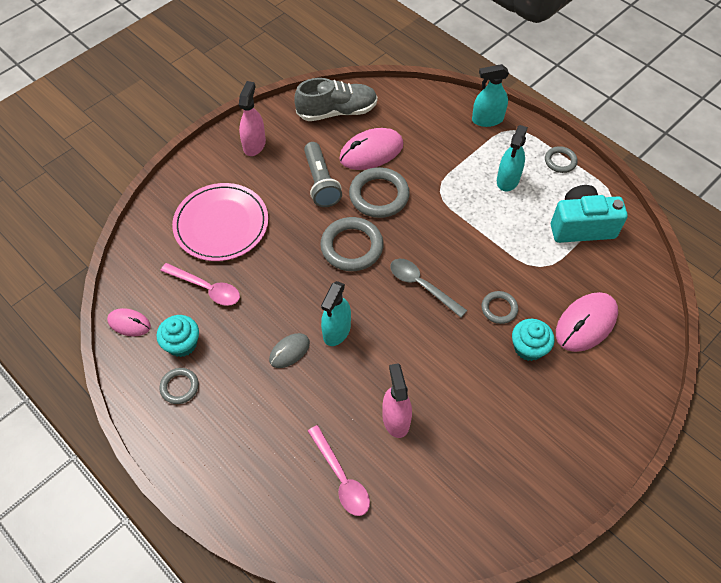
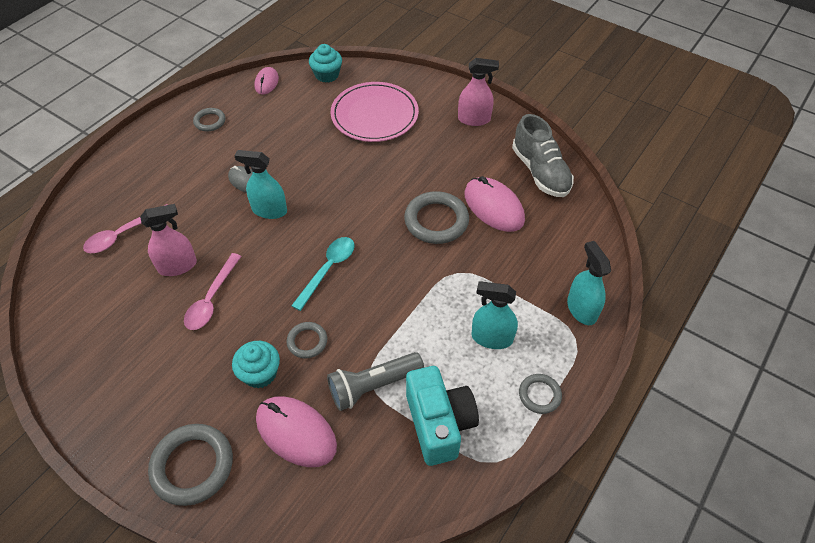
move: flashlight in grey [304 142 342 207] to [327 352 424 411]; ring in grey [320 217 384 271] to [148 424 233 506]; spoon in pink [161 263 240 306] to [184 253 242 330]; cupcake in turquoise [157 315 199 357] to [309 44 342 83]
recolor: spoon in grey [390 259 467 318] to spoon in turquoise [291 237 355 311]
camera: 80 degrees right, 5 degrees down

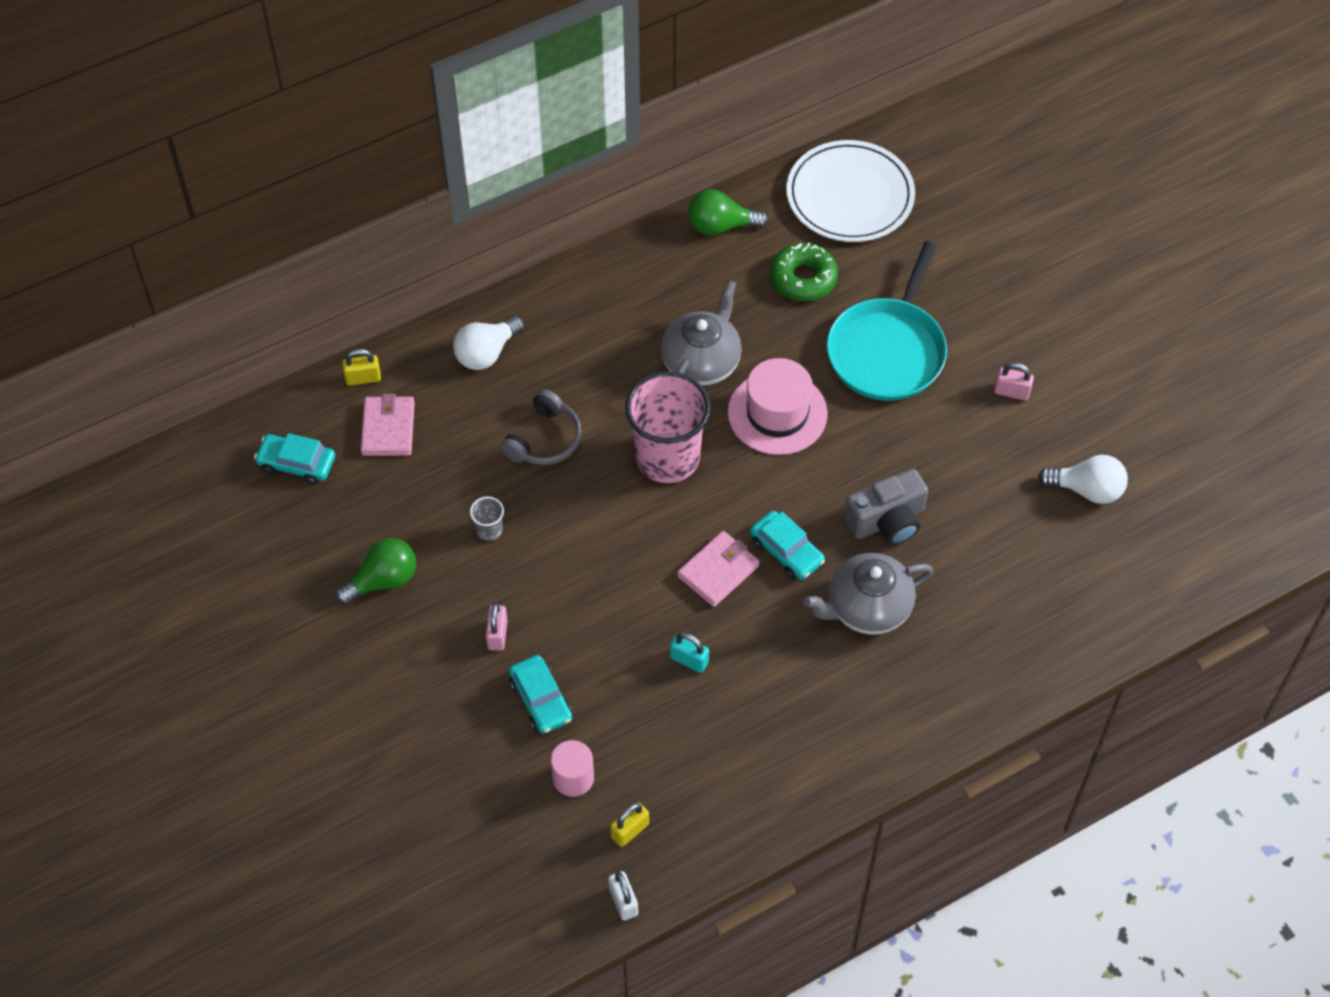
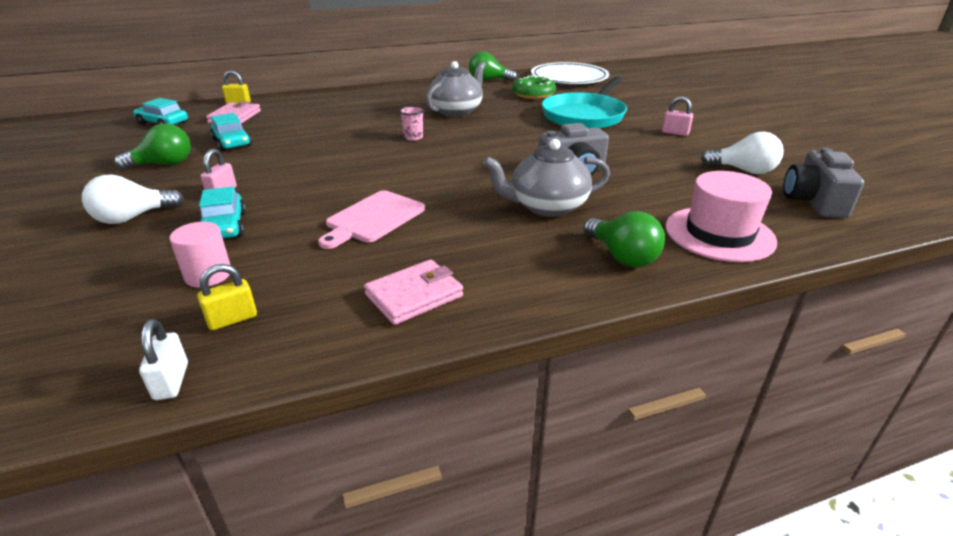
delete: headphones in grey [500 389 582 465]; cup in grey [470 497 504 541]
insert: camera in grey [783 147 864 218]; light bulb in green [583 211 665 267]
move: light bulb in white [453 316 524 370] to [82 175 184 224]; hat in pink [728 358 828 455] to [666 171 777 262]; car in turquoise [750 511 825 580] to [210 113 252 151]; wallet in pink [677 531 760 607] to [364 259 463 325]
replace: padlock in turquoise [670 632 709 673] to cutting board in pink [318 190 425 249]
resize: cup in pink [625 371 711 483] = [399 106 424 141] x0.40
camera: 10 degrees right, 25 degrees down

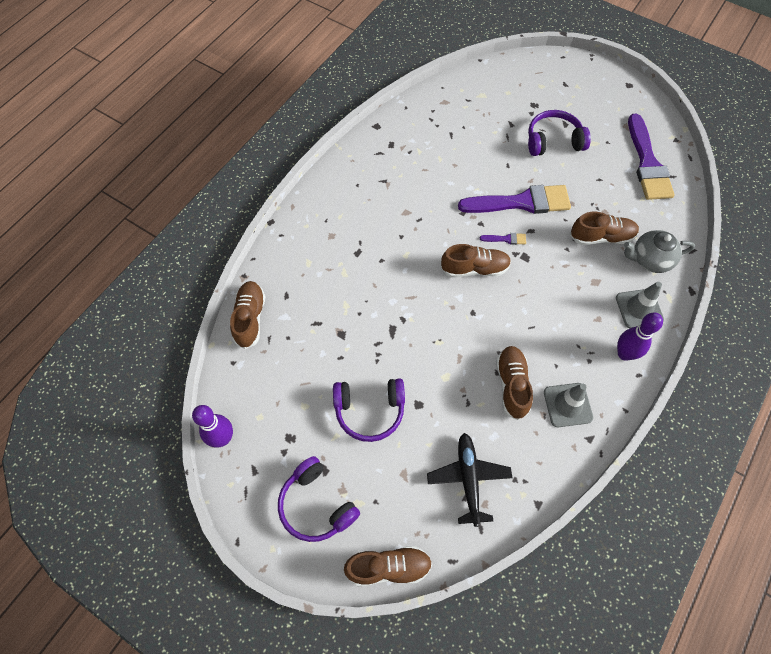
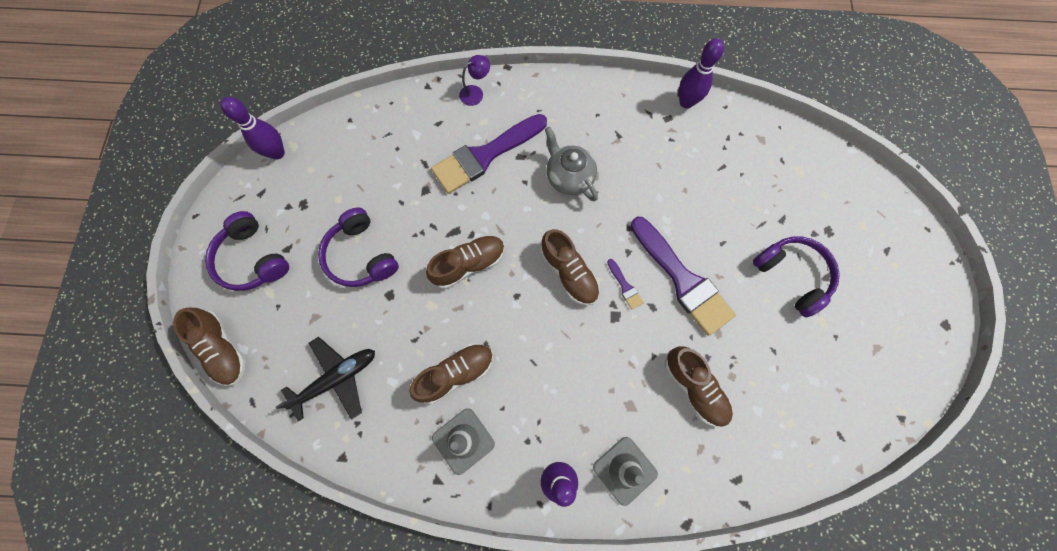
insert: bowling pin in purple [679 39 724 109]; lamp in purple [459 55 490 106]
move: brush in purple [628 114 675 200] to [431 114 547 194]; teapot in grey [624 230 695 273] to [545 127 598 201]; shoe in brown [230 281 265 349] to [426 235 505 289]
rotate: headphones in purple [278 456 360 542] = [205 211 289 291] 60 degrees counterclockwise
camera: 60 degrees right, 10 degrees up

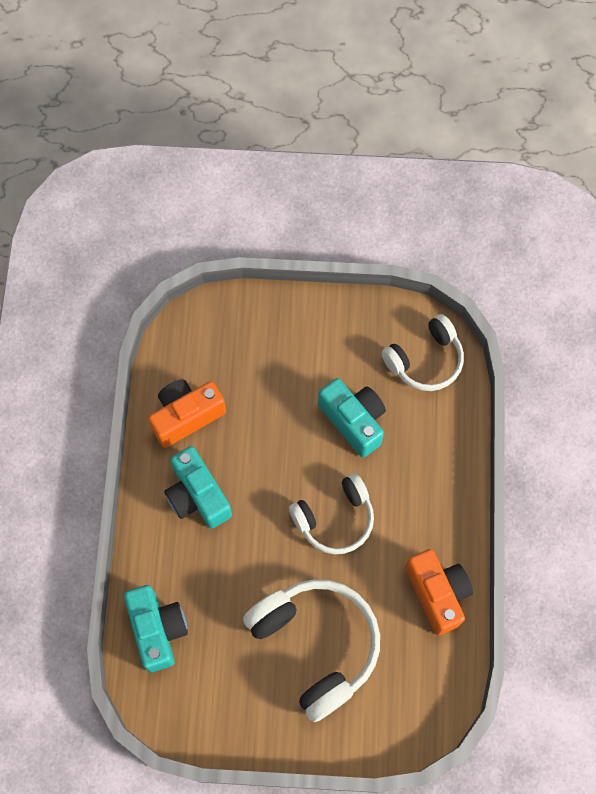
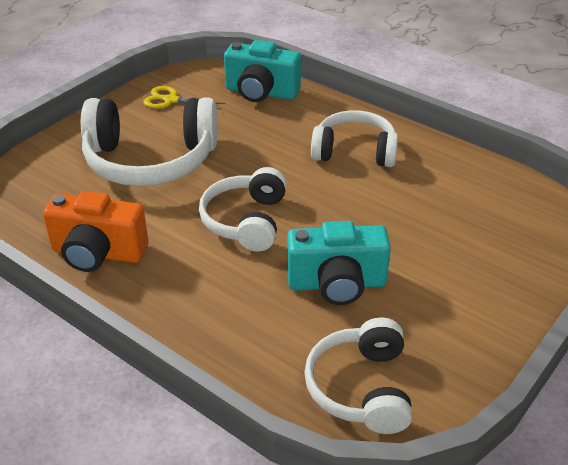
delete: camera in orange [148 379 226 448]
insert: scissors in yellow [144 86 225 110]
replace: camera in turquoise [164 446 232 529] to headphones in white [311 110 398 167]
camera: 125 degrees right, 30 degrees down

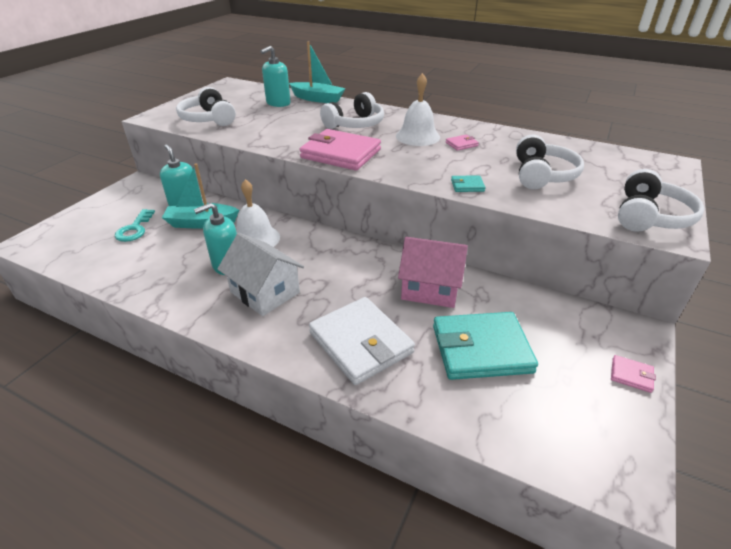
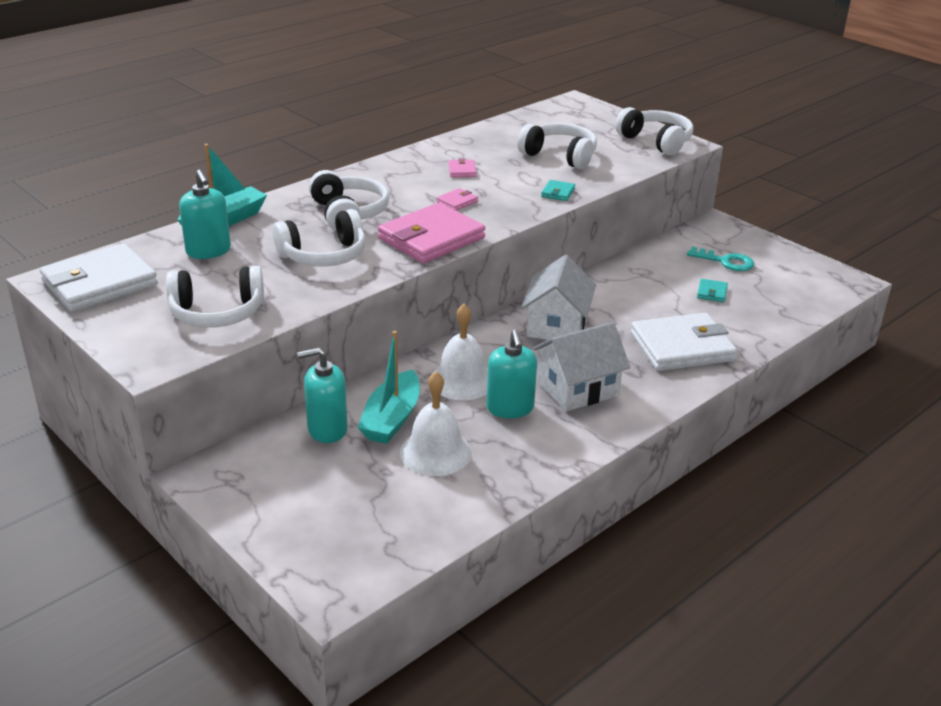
delete: house in pink [398 237 468 308]
insert: headphones in white [273 209 366 267]; wallet in white [40 243 158 312]; house in white [521 255 596 340]
move: bell in white [396 73 440 146] to [400 371 472 476]; key in turquoise [115 209 155 242] to [687 247 754 271]; wallet in pink [611 355 656 393] to [437 188 478 210]
resize: wallet in turquoise [433 312 538 380] = [697 279 728 302] x0.41
camera: 70 degrees left, 5 degrees down

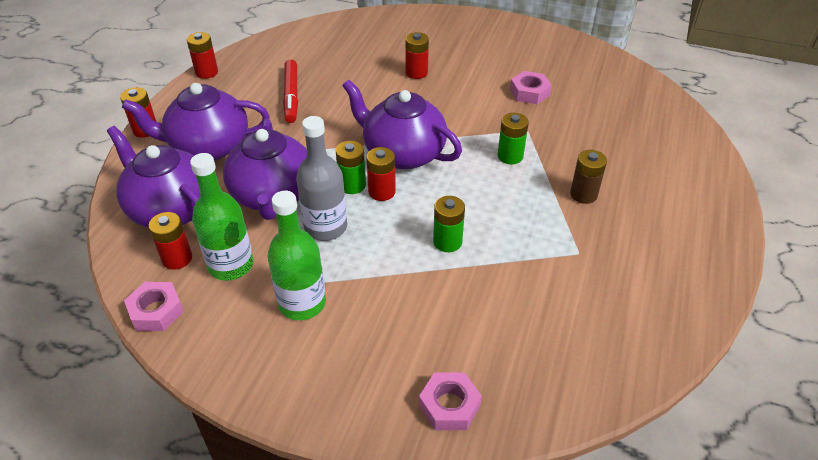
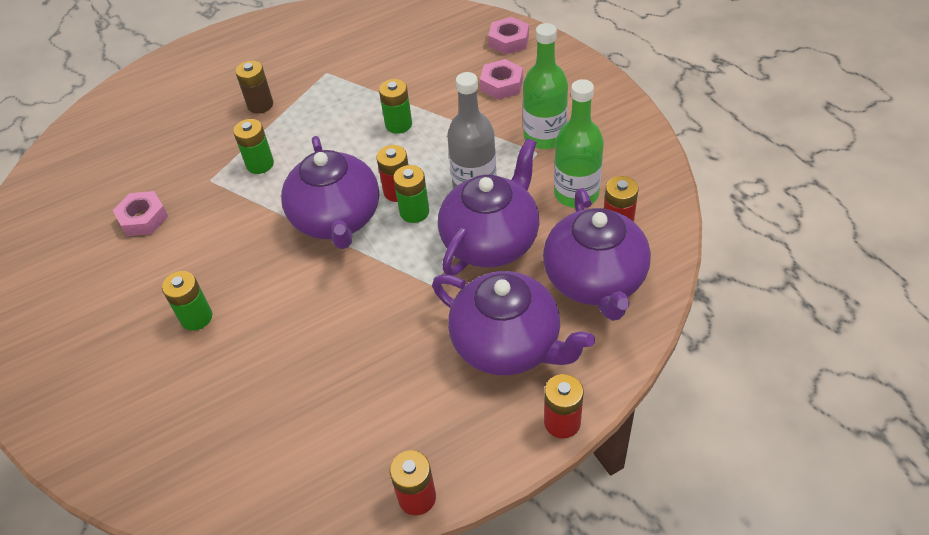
delete: marker in red [283 59 298 123]
move: nut in pink [124 282 184 331] to [480 59 523 100]
recolor: battery in red [405 32 429 79] to battery in green [162 271 212 331]
camera: 135 degrees left, 5 degrees up

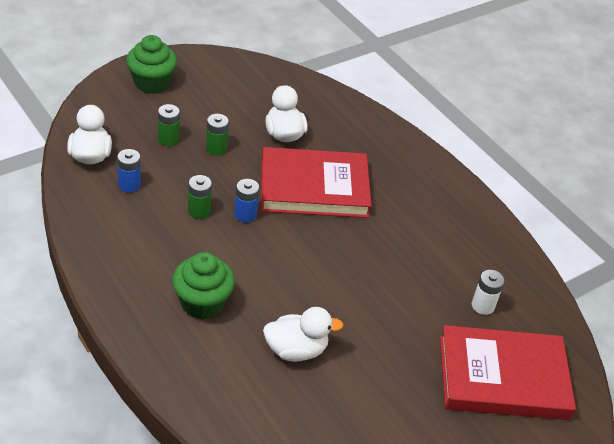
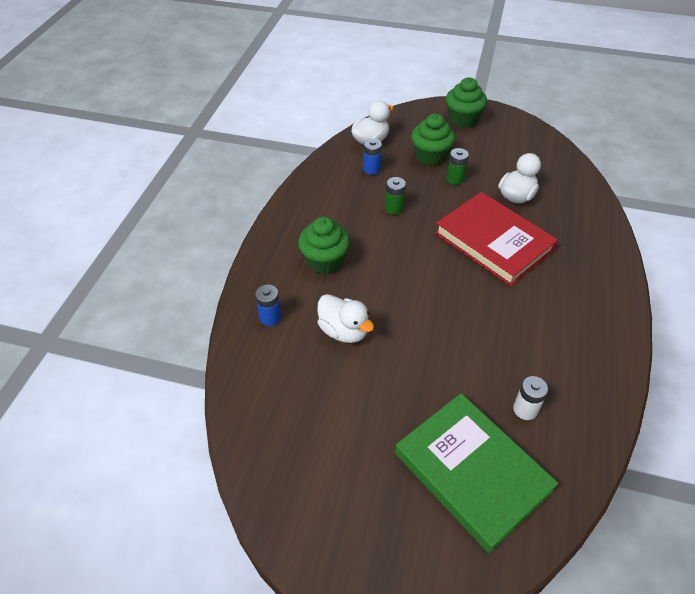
move: battery in blue [234 179 259 223] to [255 285 282 326]
replace: battery in green [158 104 180 146] to cupcake in green [411 114 455 166]
recolor: book in red [440 325 576 420] to book in green [395 393 558 553]
camera: 55 degrees right, 5 degrees up

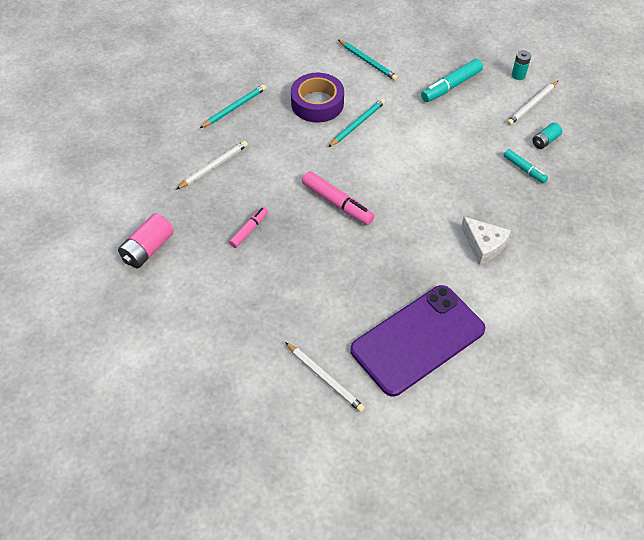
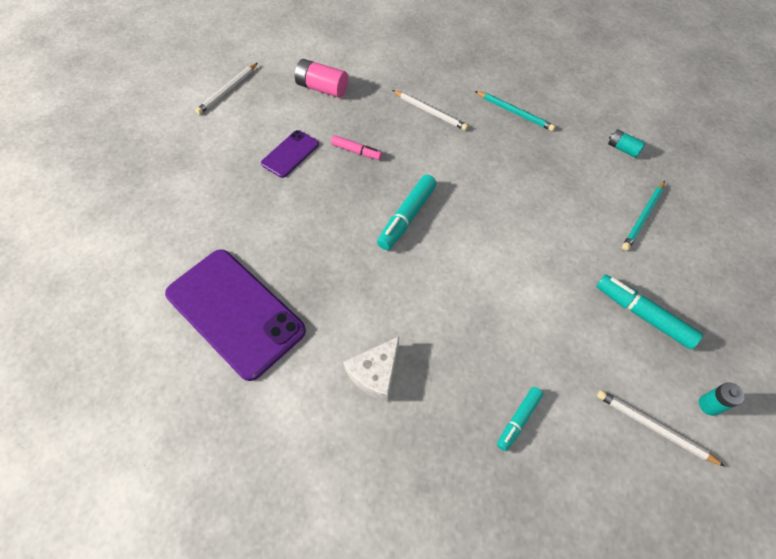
delete: tape in purple [291 73 344 123]; pencil in turquoise [328 98 385 147]
insert: phone in purple [261 130 319 178]
move: battery in turquoise [532 123 562 149] to [608 129 646 158]; pencil in white [285 342 365 412] to [195 63 258 115]
recolor: marker in pink [302 171 375 225] to marker in turquoise [377 175 437 250]
camera: 80 degrees right, 5 degrees up

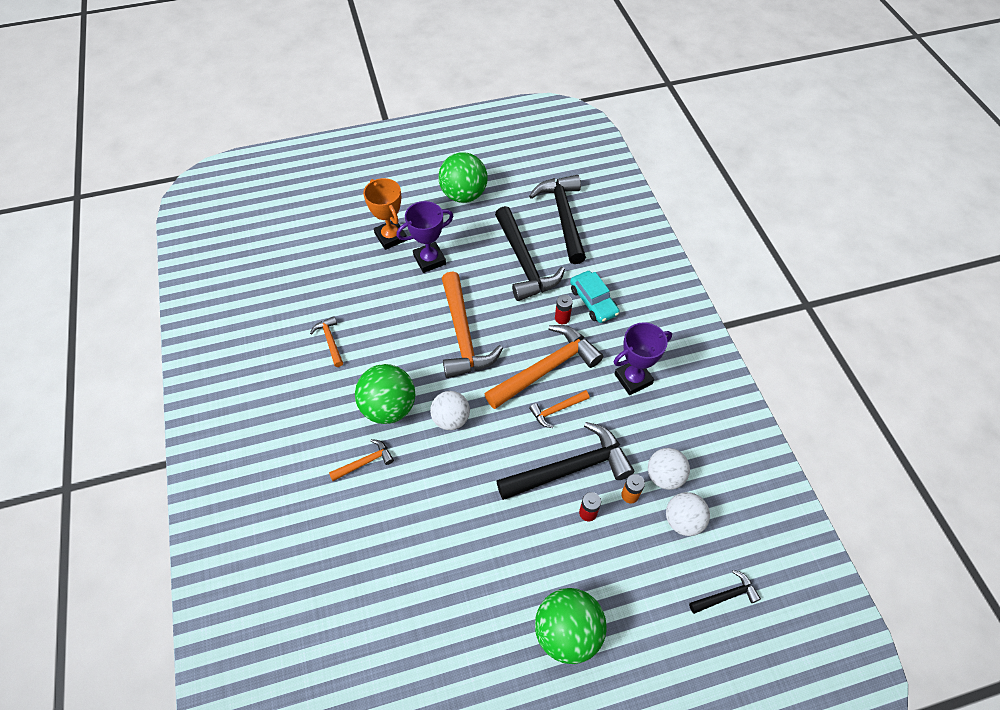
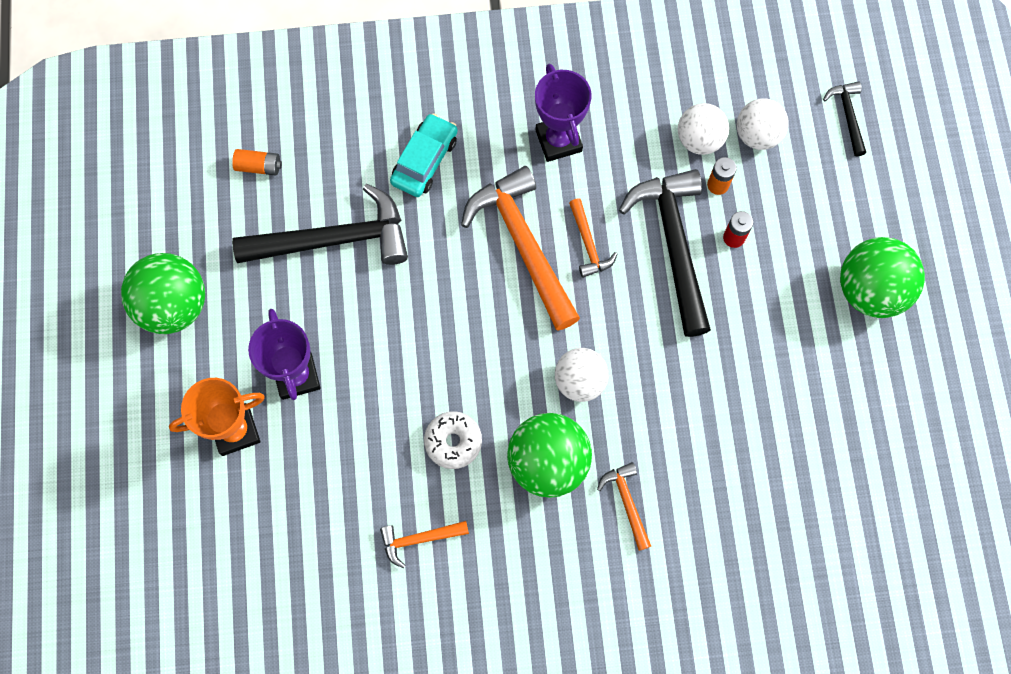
delete: hammer in orange [442 271 503 378]; battery in red [555 295 573 324]
insert: donut in white [424 411 482 469]
replace: hammer in black [529 175 586 264] to battery in orange [232 149 282 176]
rotate: car in turquoise [570 271 620 323] = [390 113 458 197] 45 degrees counterclockwise
camera: 80 degrees left, 15 degrees up

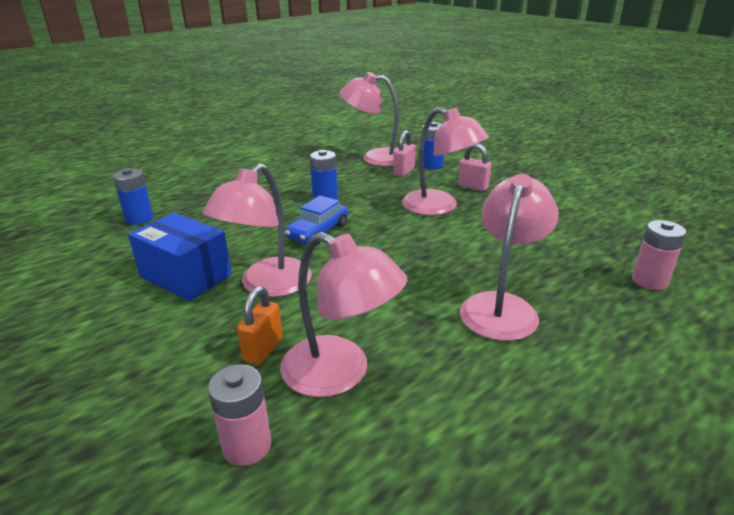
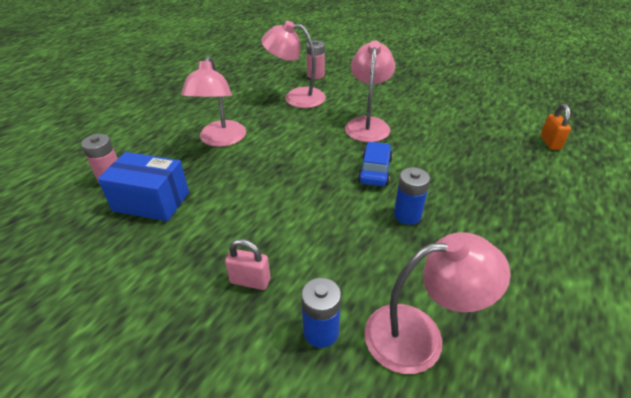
delete: lamp in pink [402 107 489 215]; padlock in pink [393 130 416 177]; battery in blue [113 168 153 225]
move: box in blue [128 213 232 301] to [98 152 189 221]; padlock in orange [237 286 283 365] to [540 104 571 150]
camera: 160 degrees right, 10 degrees up

